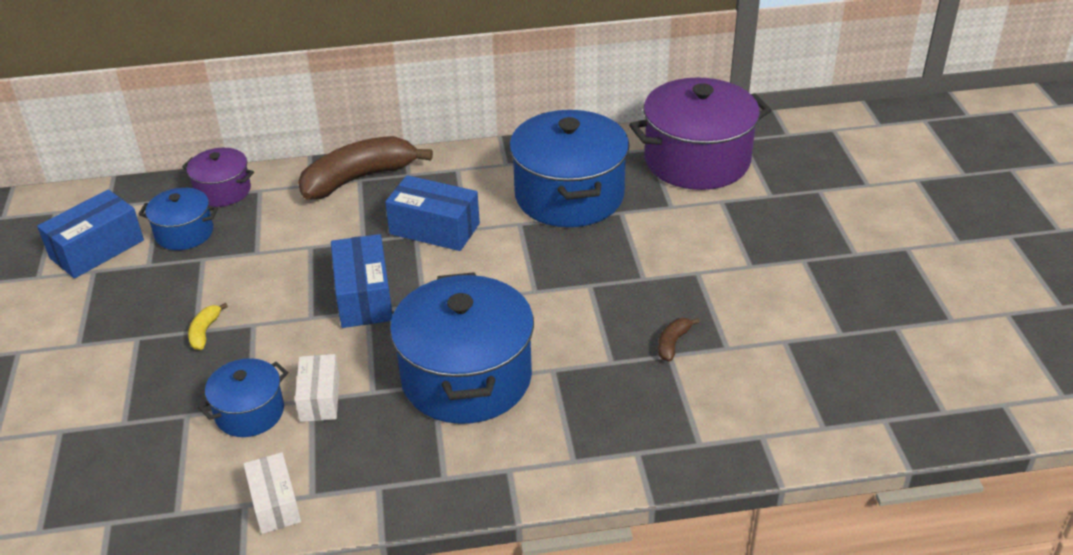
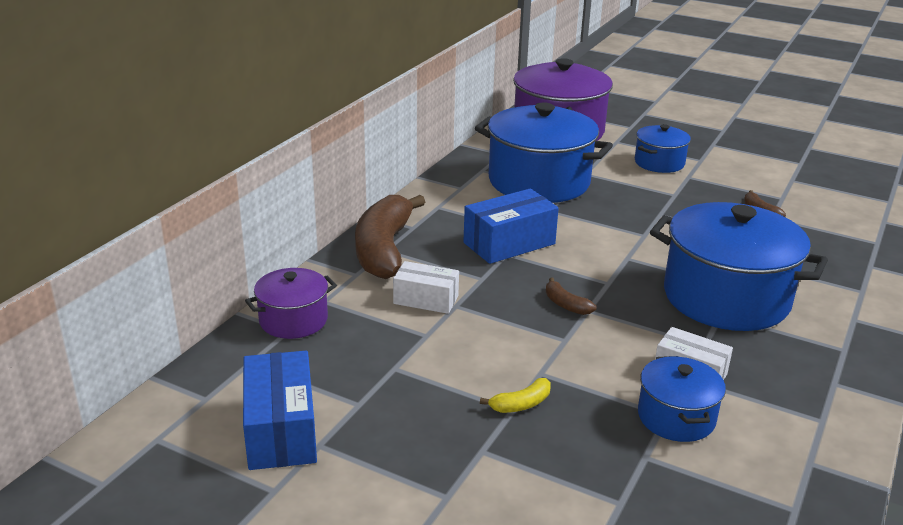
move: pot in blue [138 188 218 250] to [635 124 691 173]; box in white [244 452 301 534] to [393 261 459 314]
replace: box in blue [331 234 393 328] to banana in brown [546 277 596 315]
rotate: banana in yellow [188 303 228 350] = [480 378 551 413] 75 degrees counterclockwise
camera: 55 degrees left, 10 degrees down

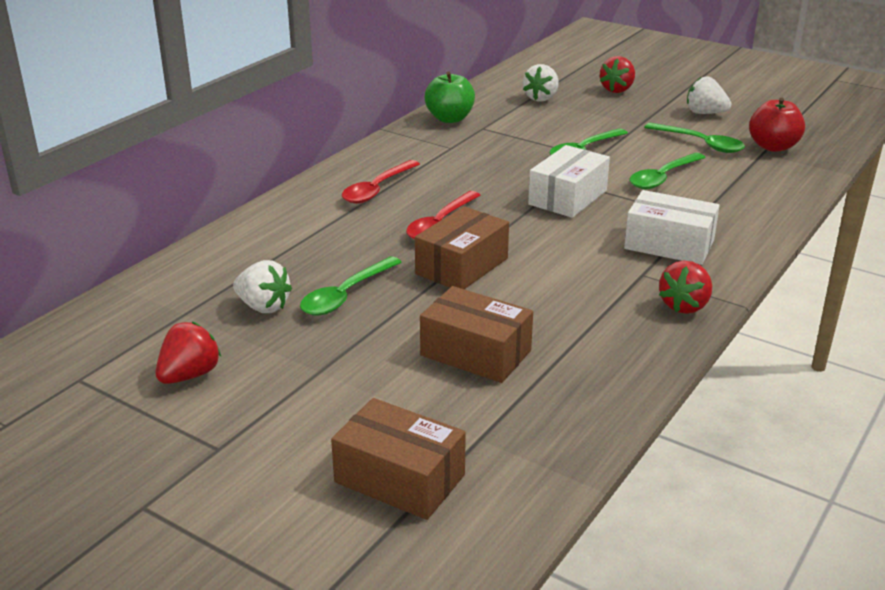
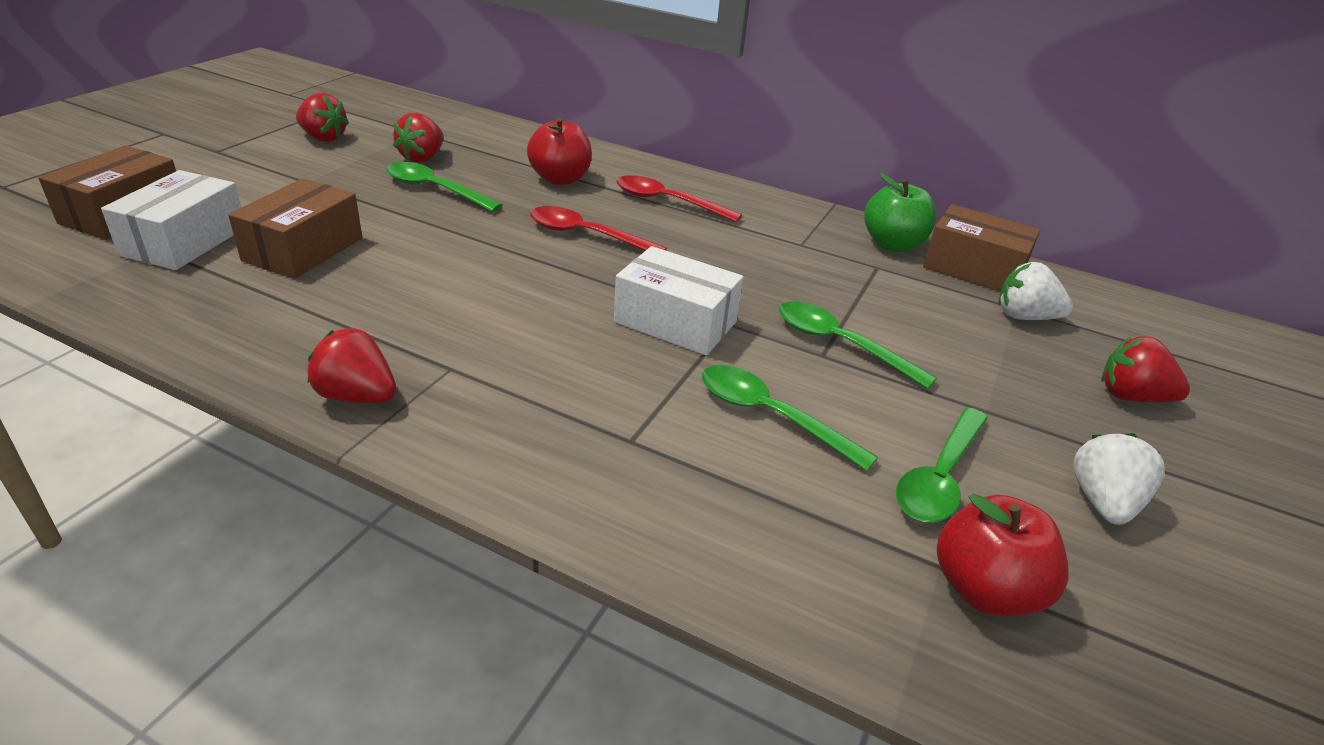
insert: apple in red [527 118 592 185]
move: box in white [624 190 720 265] to [101 170 241 270]; box in brown [415 206 509 289] to [923 204 1040 292]
recolor: strawberry in white [233 260 292 313] to strawberry in red [393 113 444 163]
camera: 80 degrees right, 5 degrees up

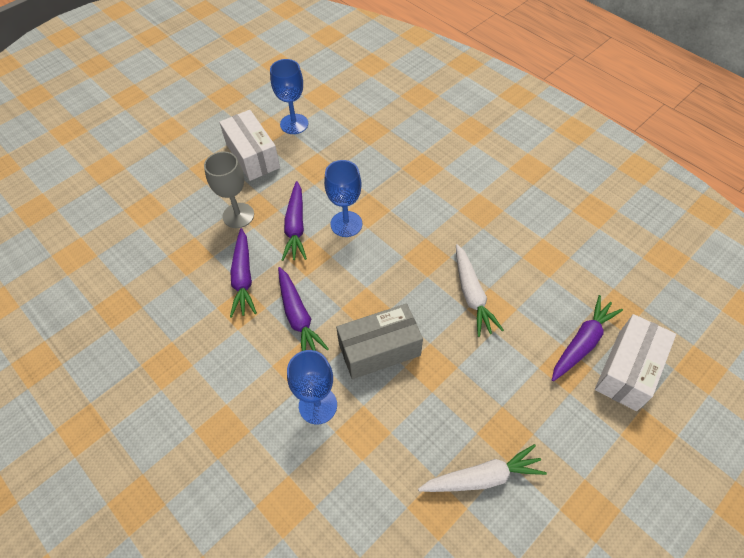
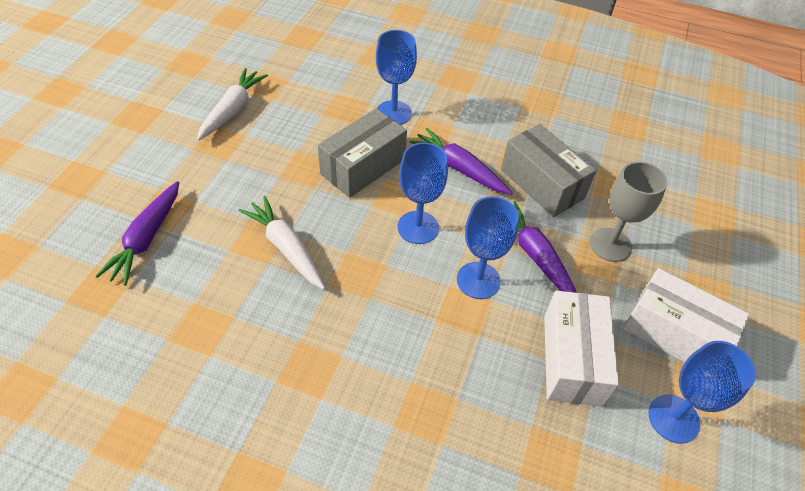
insert: goblet in blue [398 142 448 244]
move: box in white [595 314 676 411] to [544 291 619 407]
replace: carrot in purple [230 228 257 318] to box in grey [501 124 596 217]
rotate: carrot in white [418 444 547 492] = [197 68 268 141] 150 degrees clockwise
camera: 150 degrees right, 5 degrees down

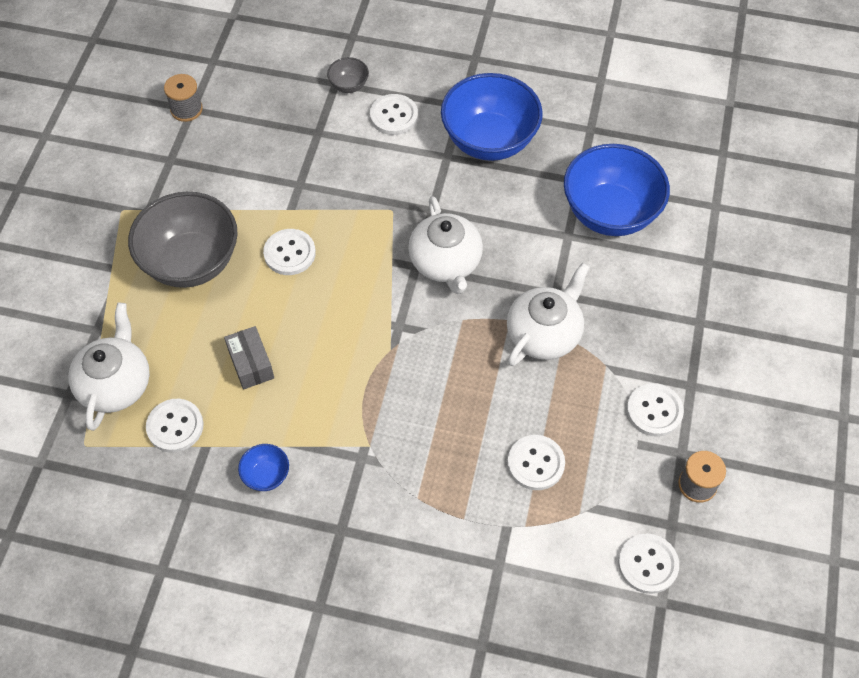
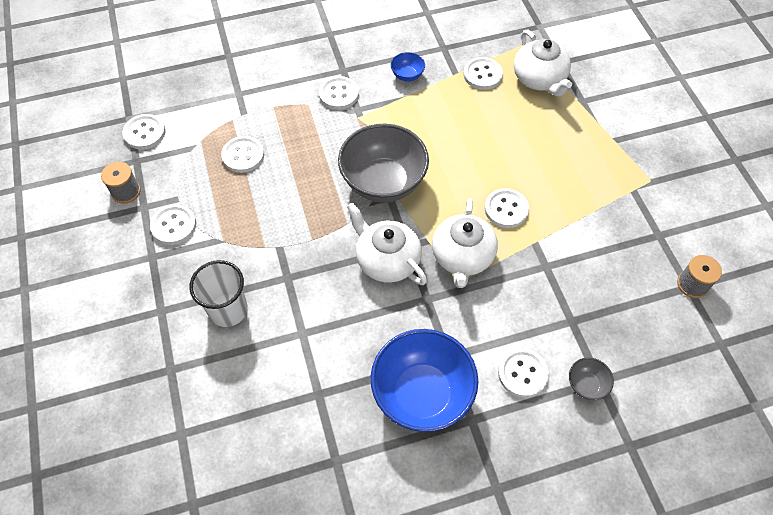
delete: bowl in blue [564 144 670 236]; box in grey [224 326 274 390]
insert: button in white [319 76 359 110]; cup in white [189 260 248 327]
move: bowl in grey [128 192 238 288] to [338 124 429 203]; teapot in white [507 262 590 366] to [432 198 498 288]
camera: 150 degrees right, 0 degrees up

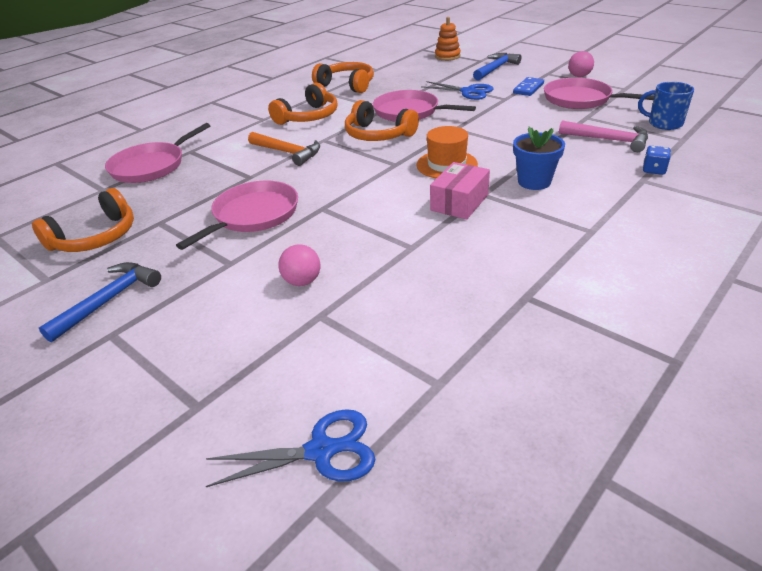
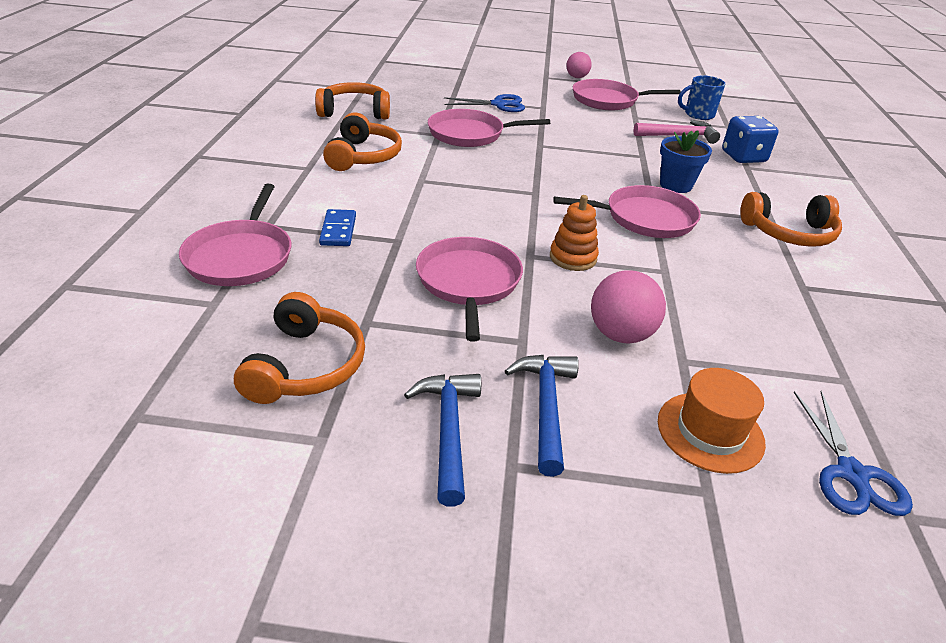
delete: hammer in orange [248 132 320 166]
move: stacking toy in orange [435 17 461 61] to [550 195 599 271]; hammer in blue [473 53 521 81] to [505 355 579 477]; domino in blue [513 77 544 96] to [319 209 356 246]; headphones in orange [345 100 419 141] to [740 192 842 247]; hat in orange [416 126 478 178] to [658 368 766 474]
replace: box in pink [430 162 490 219] to pan in pink [553 185 701 238]
rotate: scissors in blue [206 409 375 487] = [794 391 913 516] 135 degrees clockwise
resize: dice in blue [643 146 671 175] = [722 116 779 163] x1.85; ball in pink [279 244 320 286] = [591 270 666 343] x1.53
camera: 40 degrees left, 0 degrees up

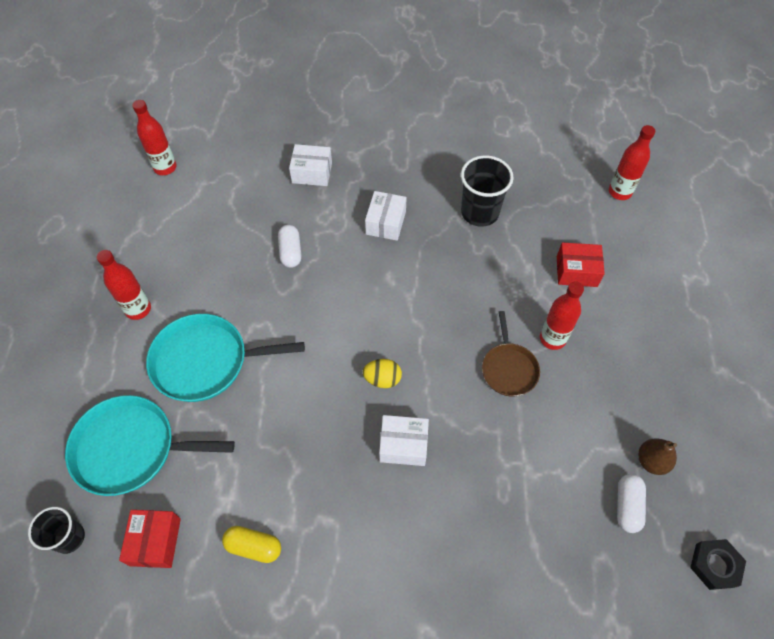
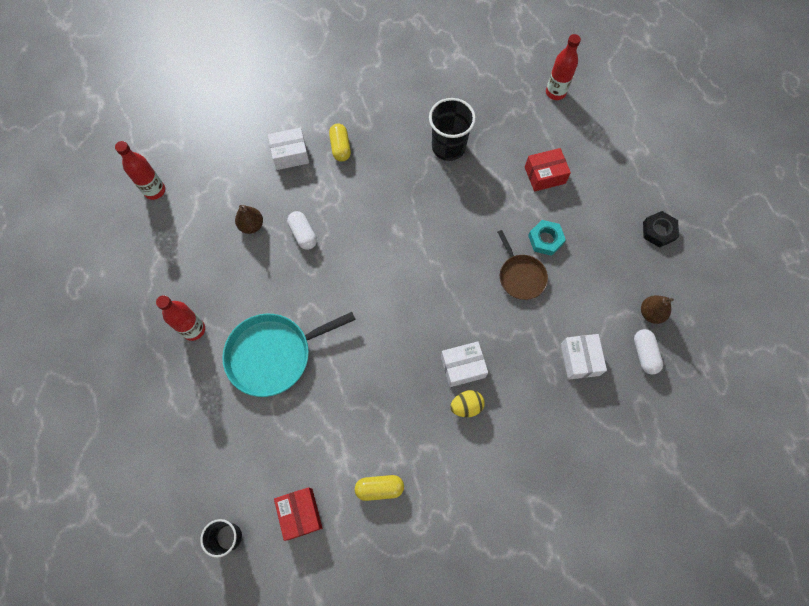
delete: pan in turquoise [65 395 235 496]
insert: capsule in yellow [329 123 351 162]; pear in brown [235 205 263 234]
move: box in white [365 191 407 241] to [561 334 607 380]; egg in yellow [363 359 402 388] to [450 390 485 417]; nut in black [690 539 746 590] to [643 211 679 248]
replace: bottle in red [540 281 584 350] to nut in turquoise [528 220 566 256]
camera: 20 degrees left, 10 degrees up

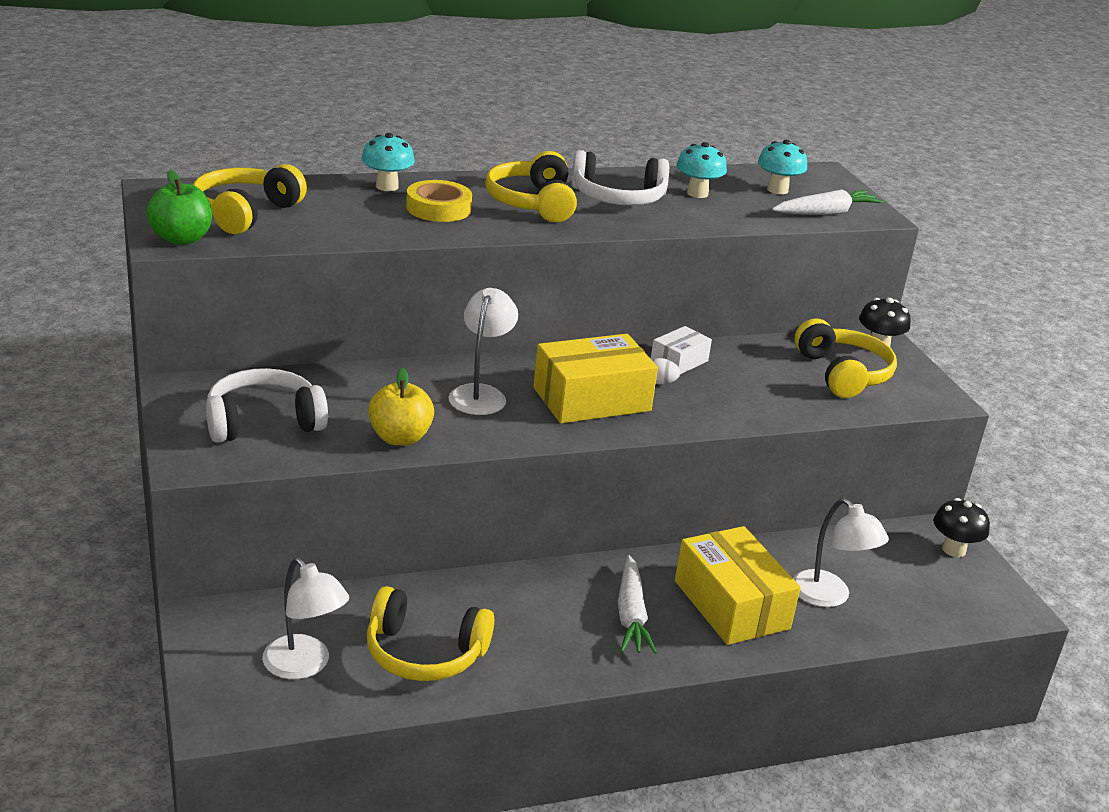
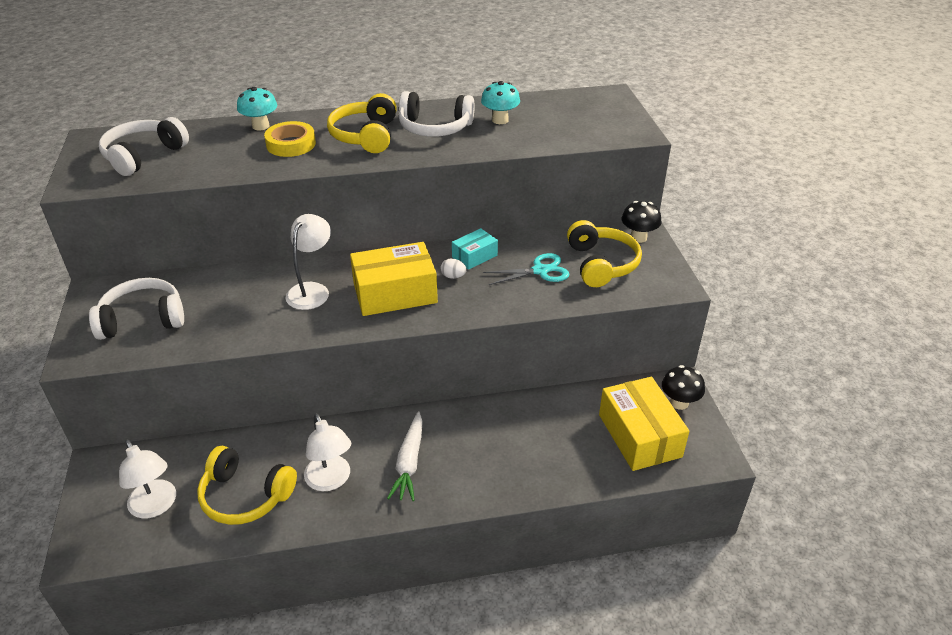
delete: mushroom in turquoise [758 140 807 194]; apple in green [146 170 212 245]; carrot in white [772 189 884 215]; apple in yellow [368 368 434 445]
insert: scissors in turquoise [483 253 569 285]
move: lamp in white [793 498 889 607] to [304 413 351 491]; box in yellow [675 526 801 645] to [599 377 690 471]
recolor: headphones in yellow [193 164 307 234] to headphones in white [99 117 189 176]; box in white [651 326 712 374] to box in turquoise [452 228 498 270]
camera: 10 degrees right, 10 degrees up

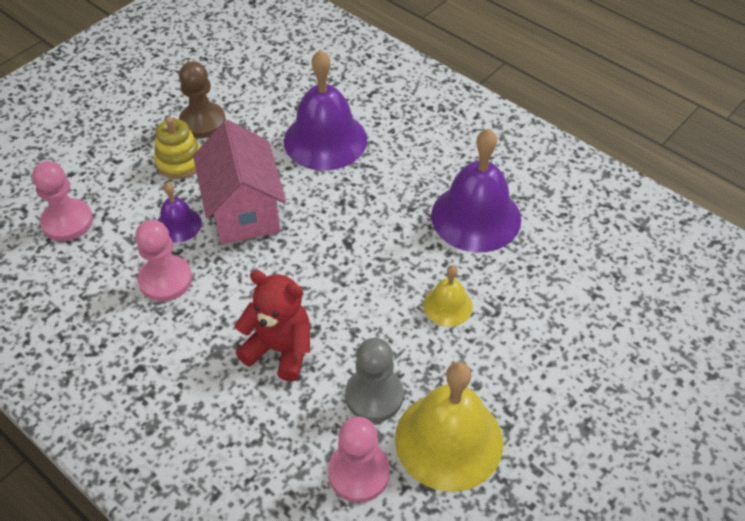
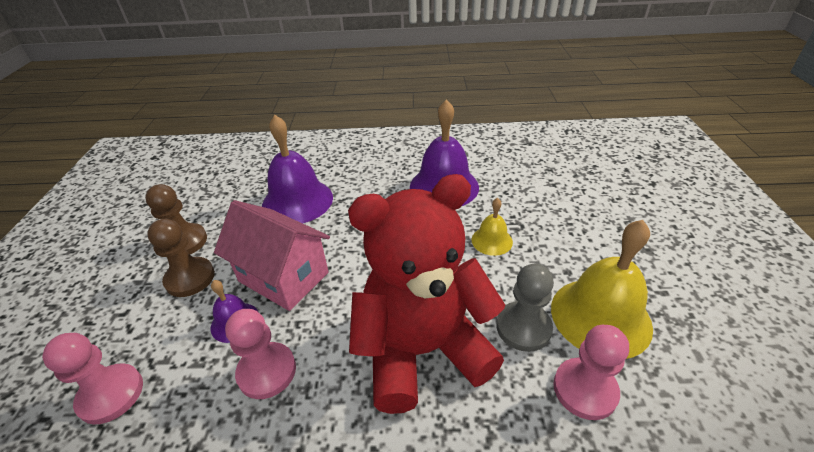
replace: stacking toy in yellow [154 117 200 179] to pawn in brown [147 219 215 297]
resize: teddy bear in red [235 270 310 381] = [348 174 505 414] x1.81
camera: 40 degrees left, 10 degrees down

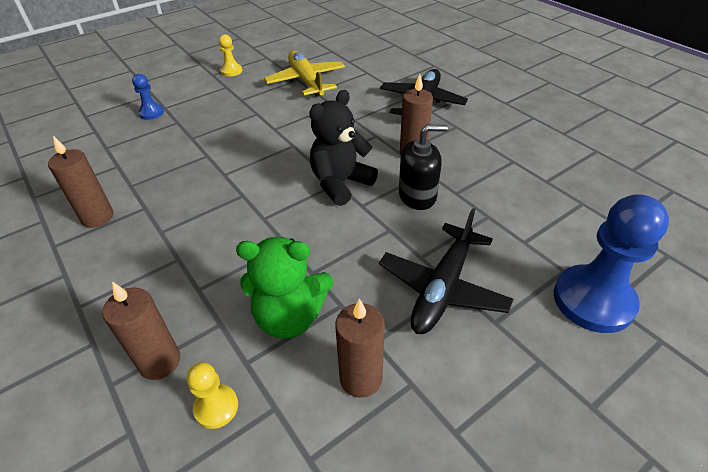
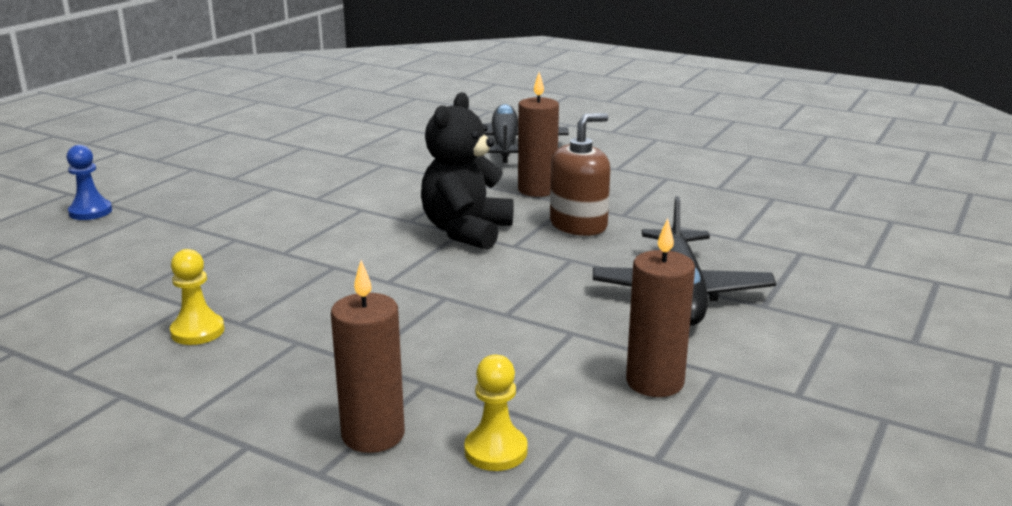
delete: plane in yellow [264 51 345 97]; candle in brown [48 136 114 228]; pawn in blue [554 194 669 333]; teddy bear in green [236 237 333 339]
move: pawn in yellow [219 34 242 77] to [170 249 225 345]
recolor: soap dispenser in black [399 125 448 210] to soap dispenser in brown [550 113 610 236]
camera: 25 degrees left, 20 degrees down

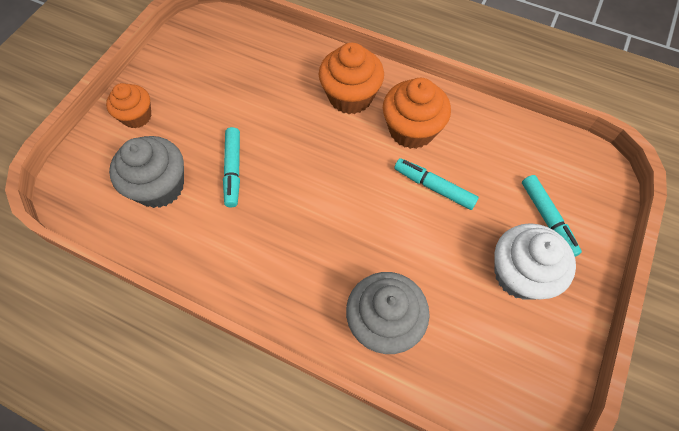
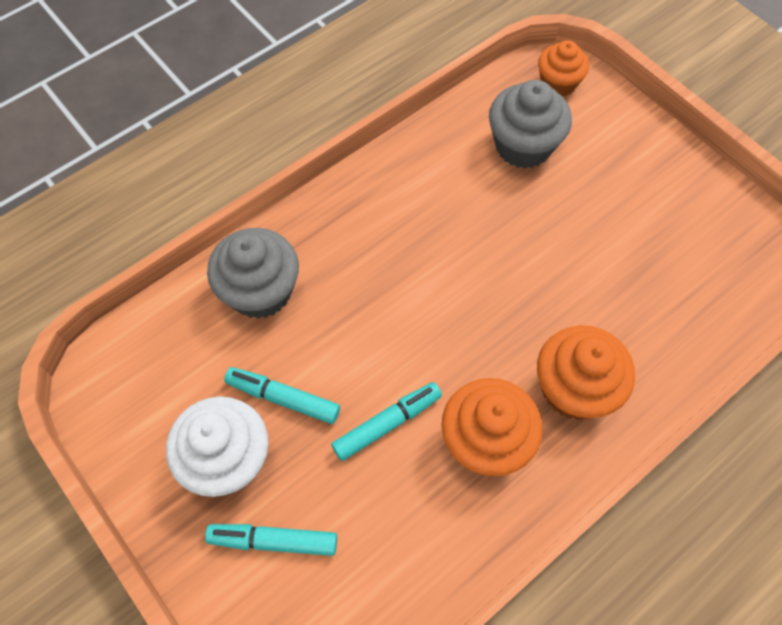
move: cupcake in orange [106 83 151 128] to [538 40 589 97]; marker in turquoise [223 127 240 207] to [224 367 340 424]
camera: 115 degrees right, 0 degrees up

